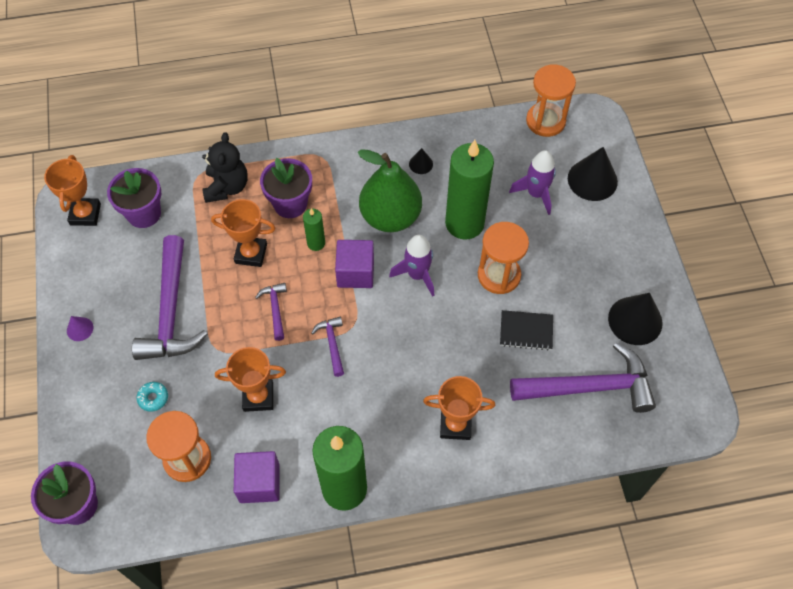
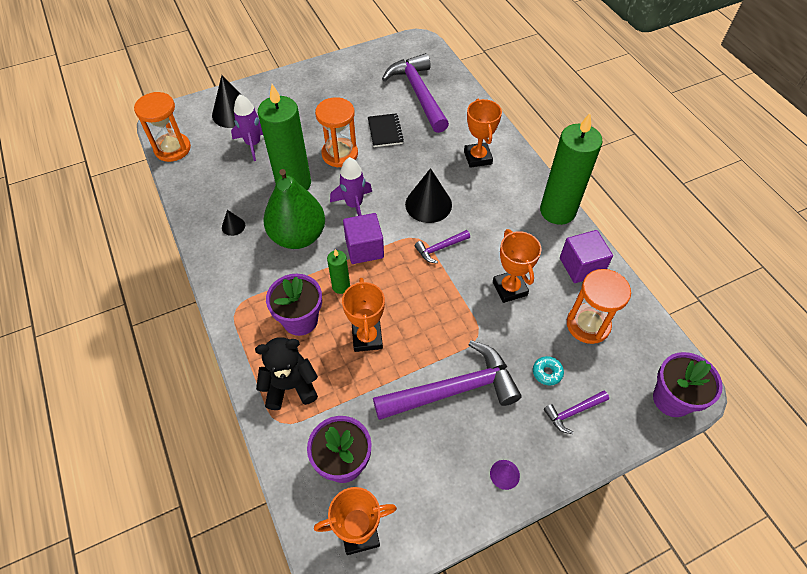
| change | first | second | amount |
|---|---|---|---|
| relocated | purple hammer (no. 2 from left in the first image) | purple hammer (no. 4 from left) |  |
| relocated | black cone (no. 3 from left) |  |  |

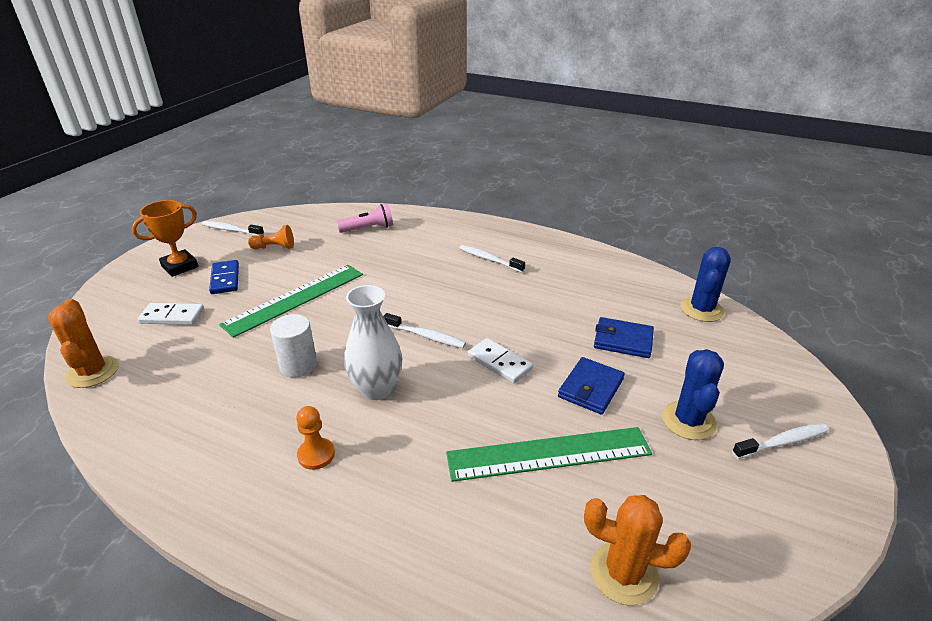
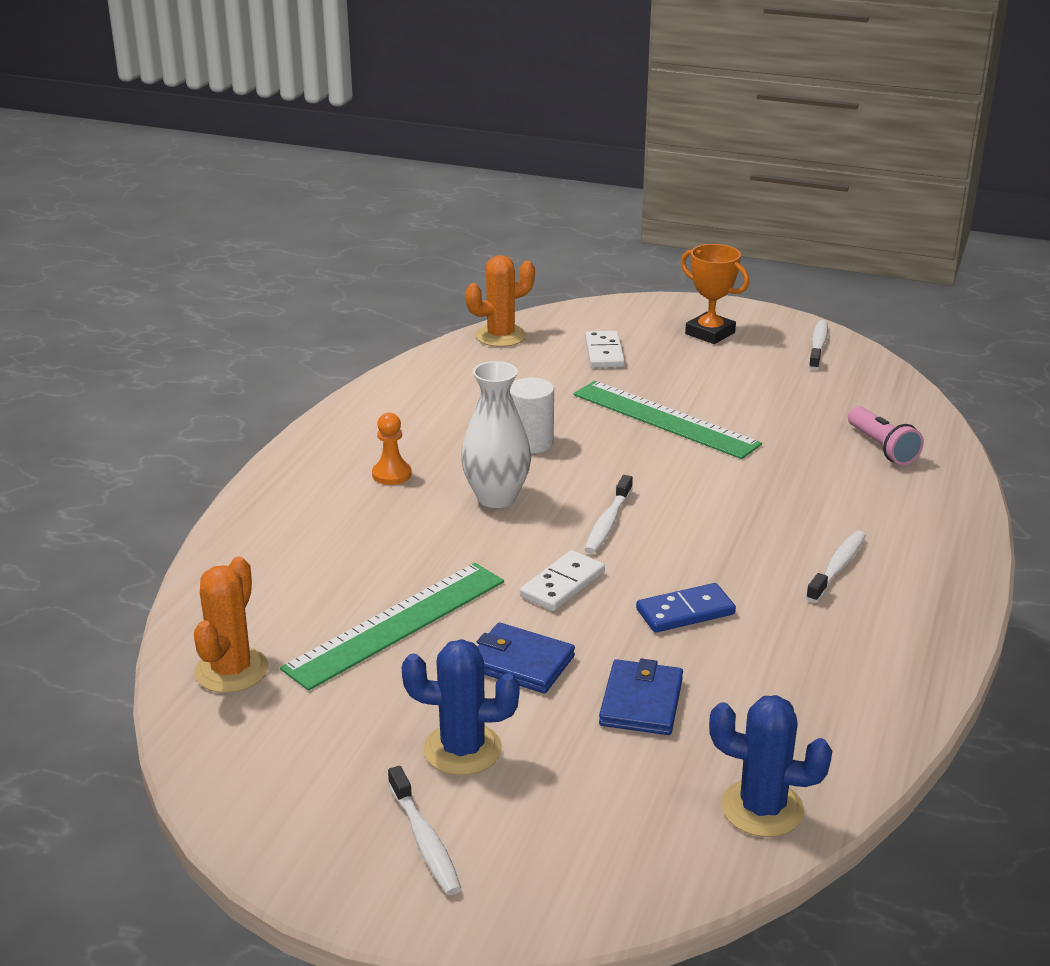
| change | first | second | amount |
|---|---|---|---|
| missing | orange pawn (no. 1 from left) |  |  |
| relocated | blue domino |  |  |
| spun | green ruler (no. 2 from left in the first image) | green ruler (no. 1 from left) | 60 degrees clockwise |

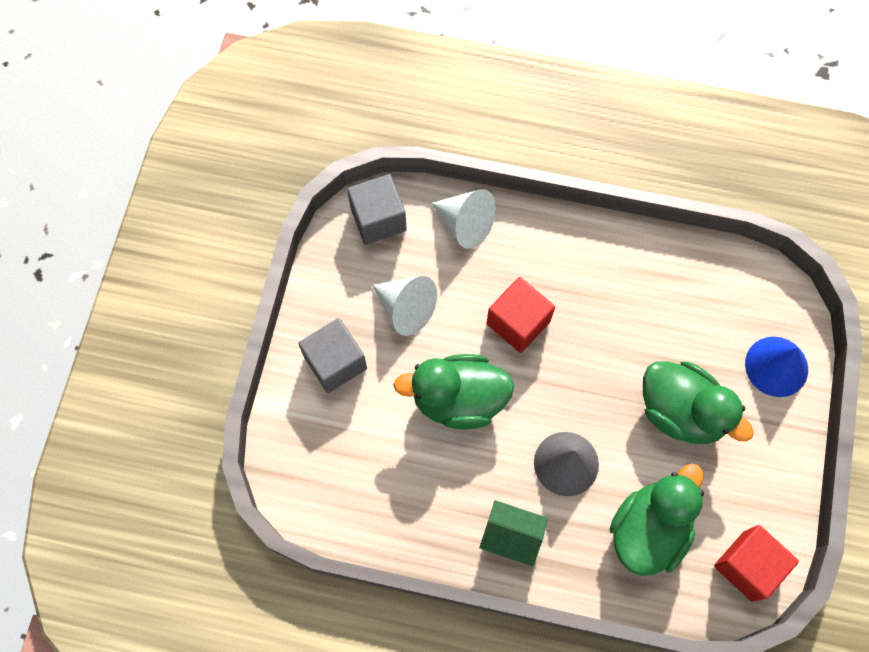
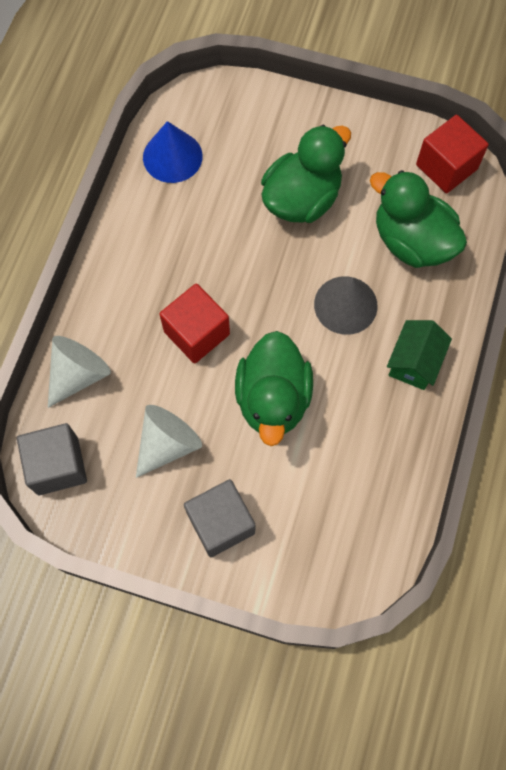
| change | first | second | amount |
|---|---|---|---|
| relocated | blue cone |  |  |

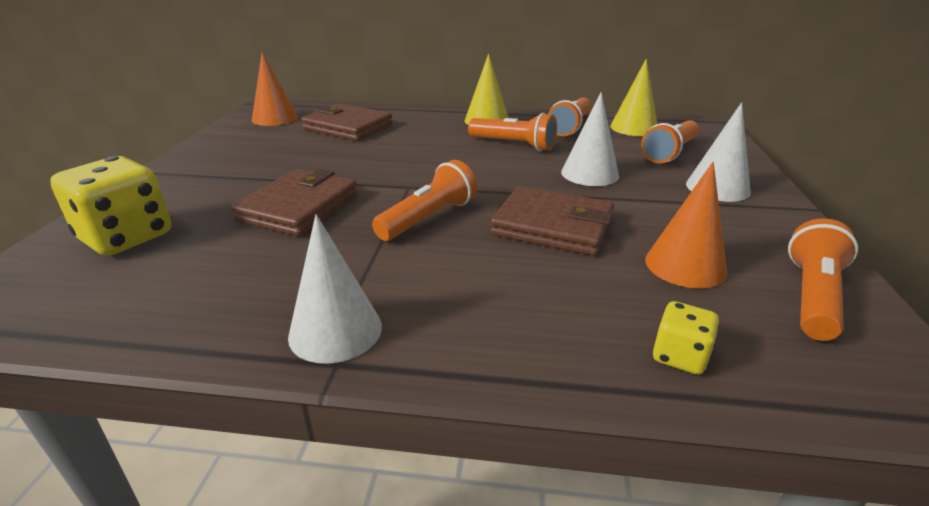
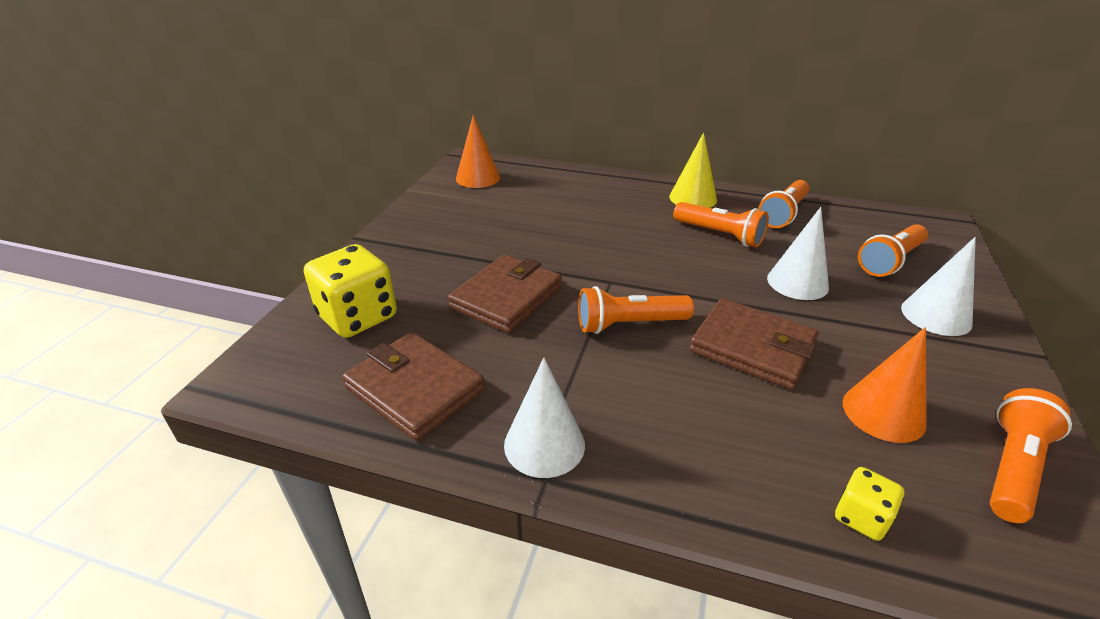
| change | first | second | amount |
|---|---|---|---|
| missing | yellow cone (no. 2 from left) |  |  |
| relocated | brown wallet (no. 2 from left in the first image) | brown wallet (no. 1 from left) |  |
| spun | orange flashlight (no. 1 from left) |  | 150 degrees counterclockwise |

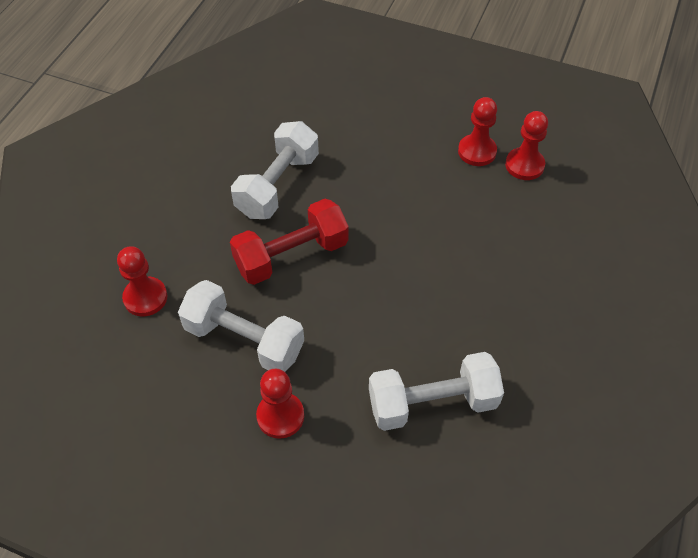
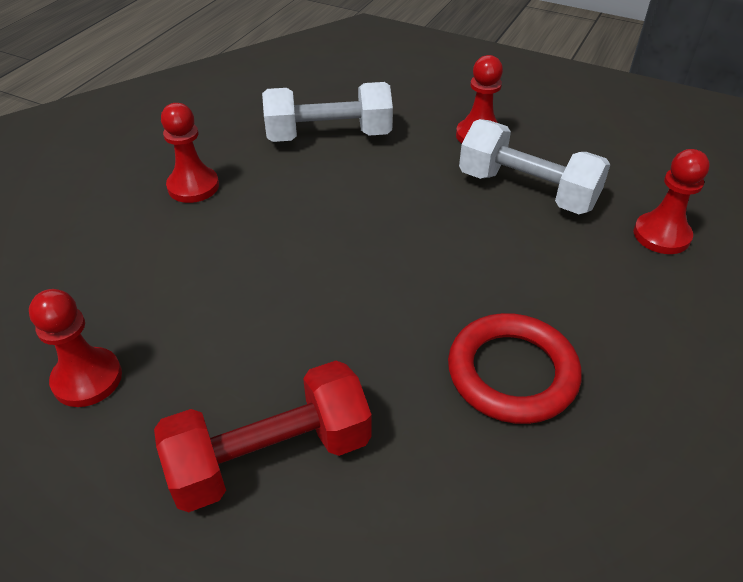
| change | first | second | amount |
|---|---|---|---|
| relocated | red pawn (no. 3 from left in the first image) | red pawn (no. 2 from left) |  |
| exchanged | white dumbbell (no. 2 from left) | red ring |  |
| relocated | red dumbbell |  |  |

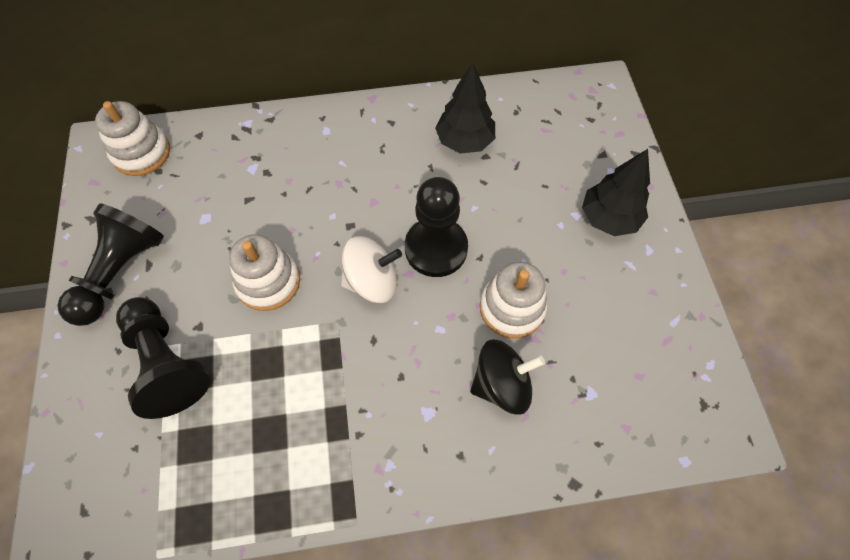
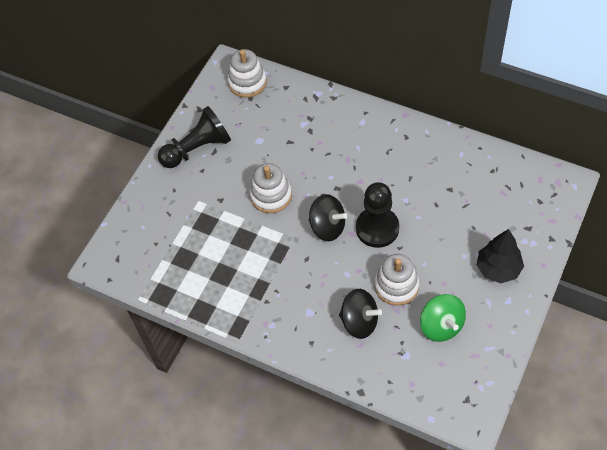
| change | first | second | amount |
|---|---|---|---|
| missing | black tree (no. 1 from left) |  |  |
| colour | white spinning top | black spinning top (no. 1 from left) |  |
| missing | black pawn (no. 2 from left) |  |  |
| appeared |  | green spinning top |  |

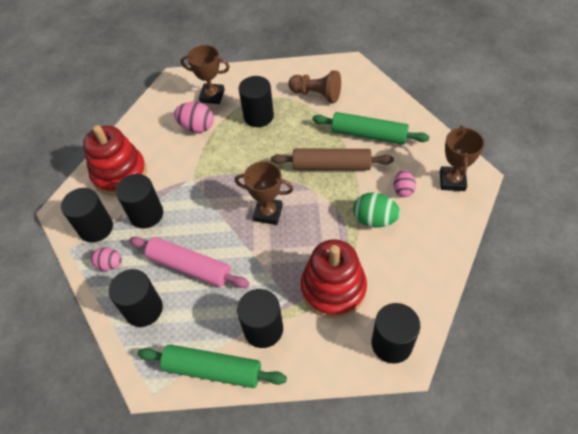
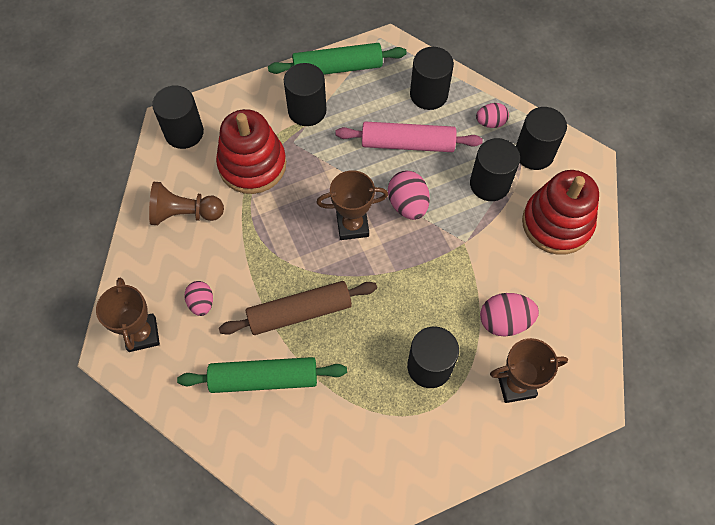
| change | first | second | amount |
|---|---|---|---|
| relocated | brown pawn |  |  |
| missing | green egg |  |  |
| appeared |  | pink egg (no. 2 from left) |  |

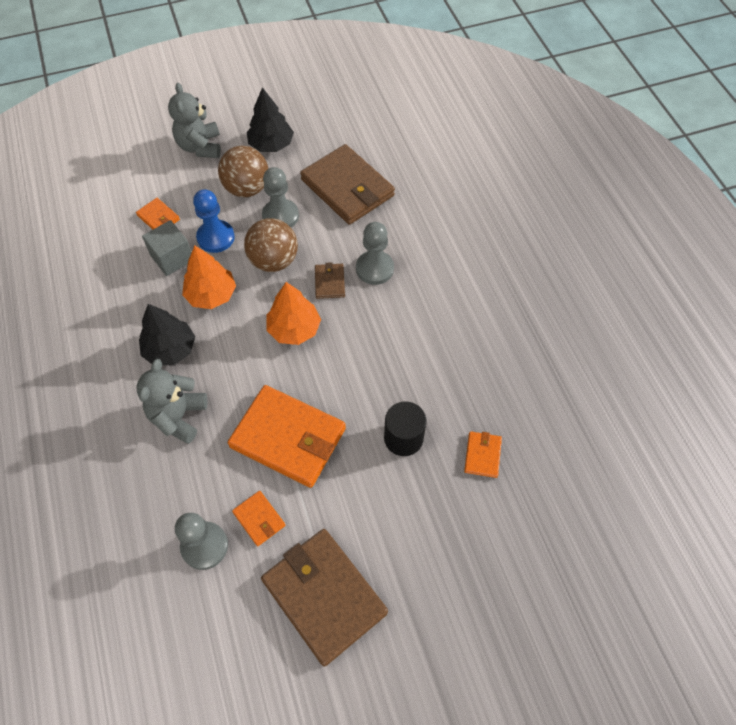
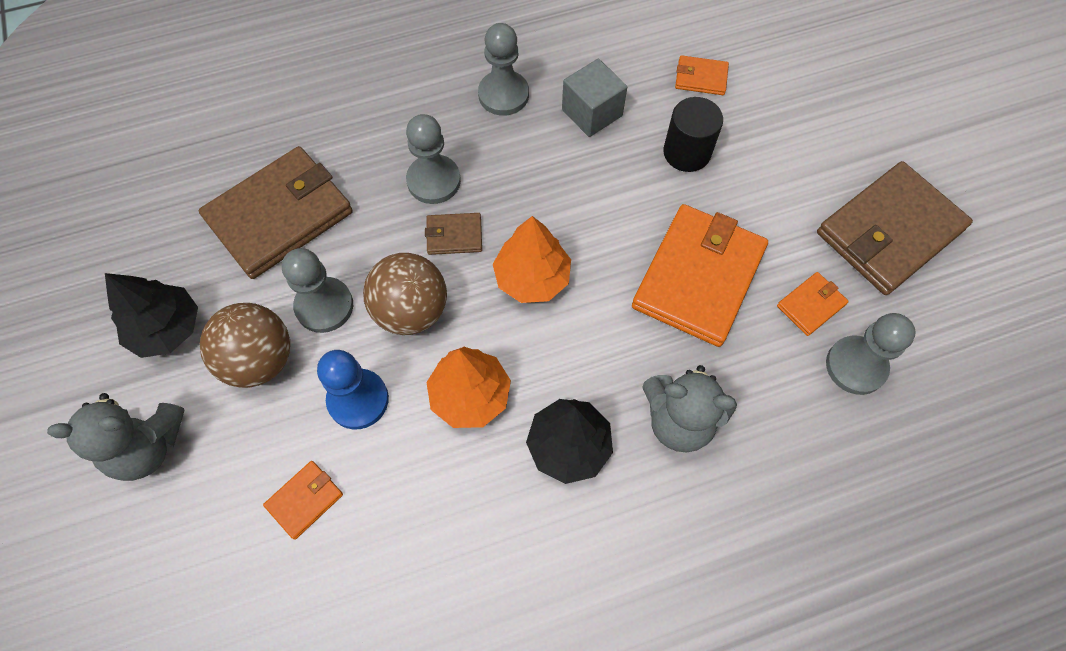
| change | first | second | amount |
|---|---|---|---|
| relocated | grey cube |  |  |
| appeared |  | grey pawn (no. 3 from left) |  |

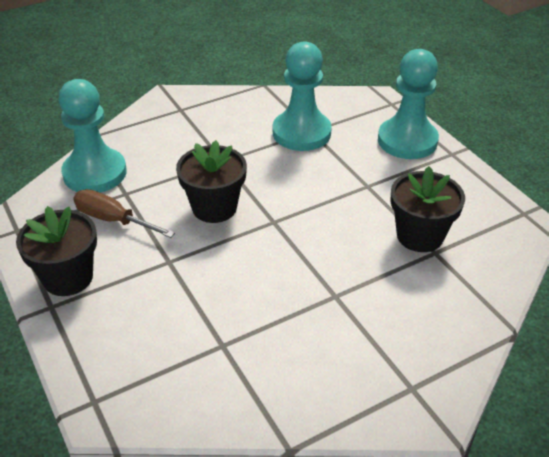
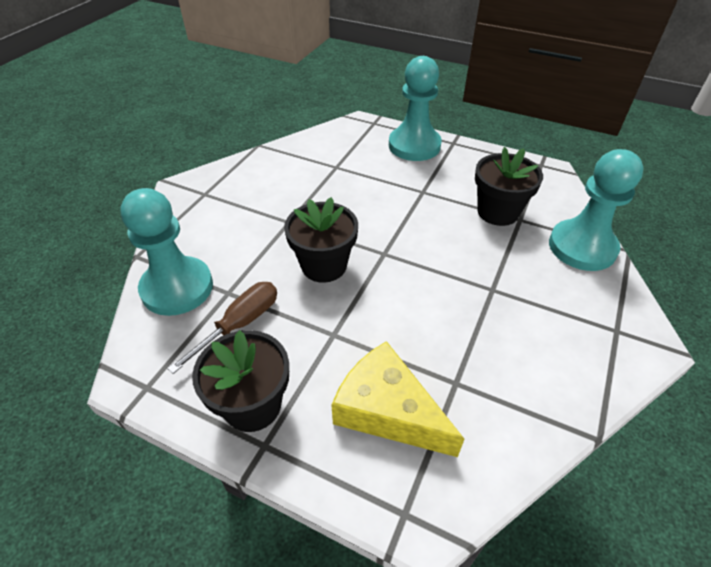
| change | first | second | amount |
|---|---|---|---|
| relocated | turquoise pawn (no. 2 from left in the first image) | turquoise pawn (no. 3 from left) |  |
| spun | brown screwdriver |  | 135 degrees clockwise |
| appeared |  | yellow cheese |  |

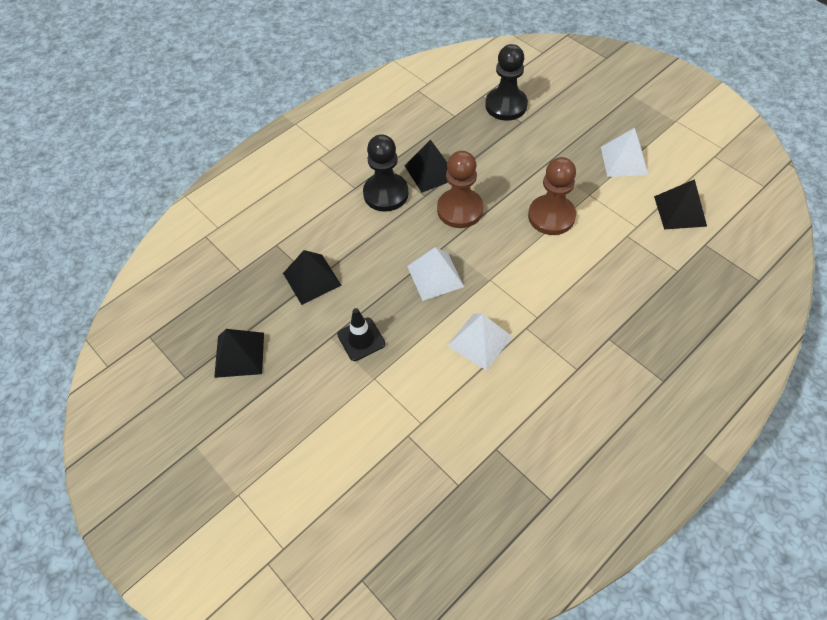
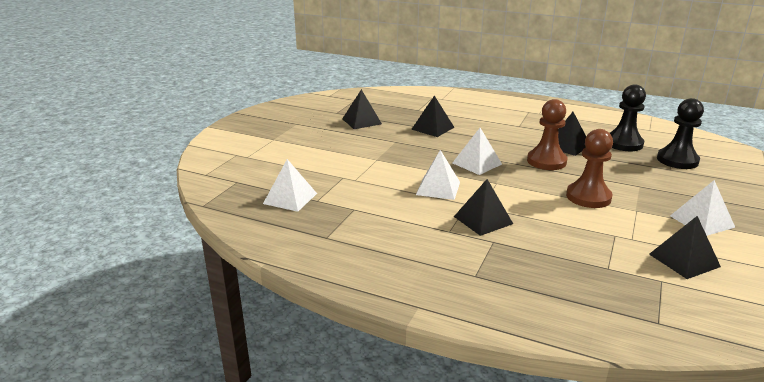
| change | first | second | amount |
|---|---|---|---|
| relocated | black pawn (no. 1 from left) |  |  |
| missing | black traffic cone |  |  |
| appeared |  | white pyramid (no. 1 from left) |  |
| appeared |  | black pyramid (no. 3 from left) |  |

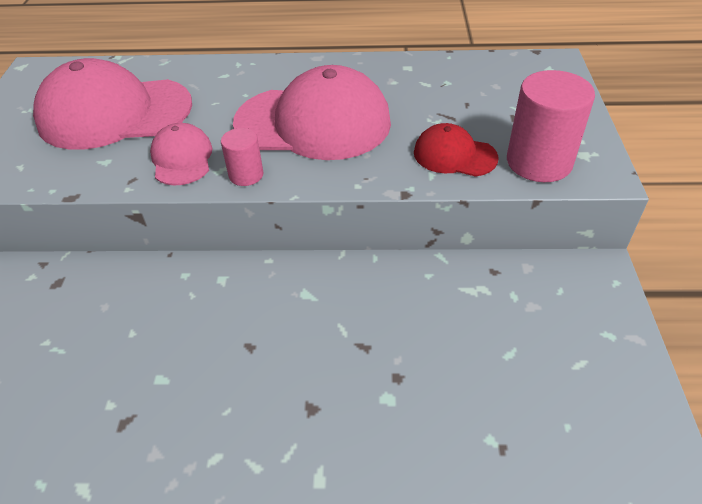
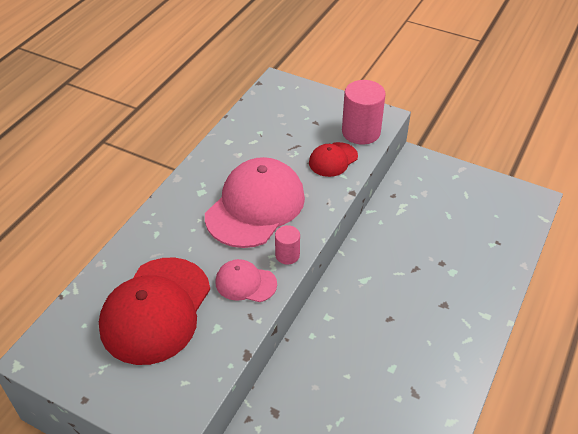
| change | first | second | amount |
|---|---|---|---|
| colour | pink cap (no. 1 from left) | red cap (no. 1 from left) |  |

